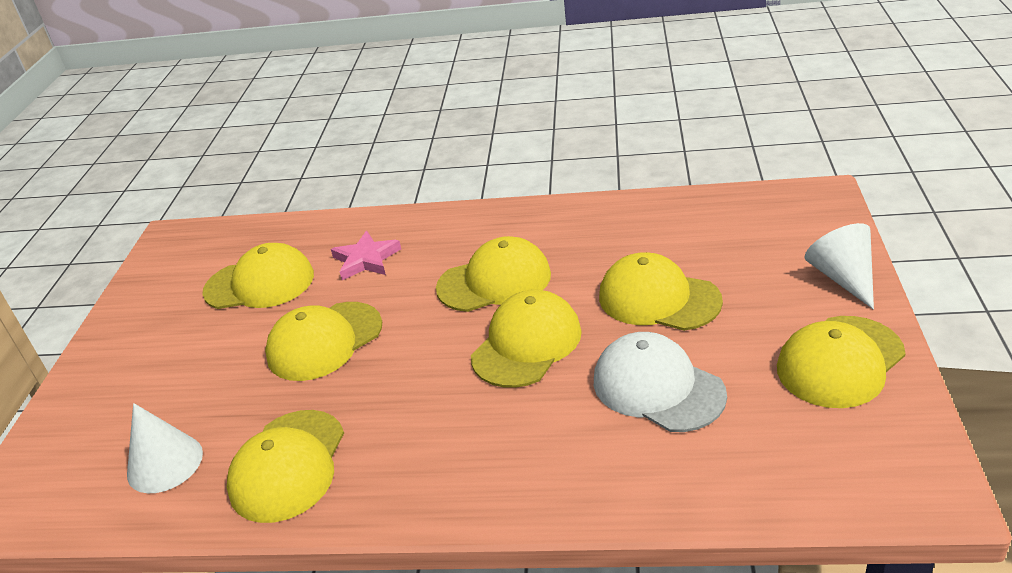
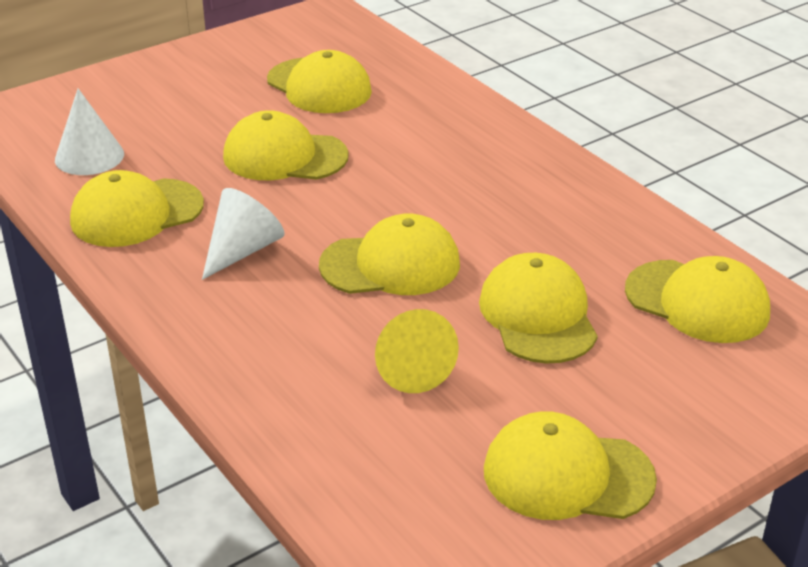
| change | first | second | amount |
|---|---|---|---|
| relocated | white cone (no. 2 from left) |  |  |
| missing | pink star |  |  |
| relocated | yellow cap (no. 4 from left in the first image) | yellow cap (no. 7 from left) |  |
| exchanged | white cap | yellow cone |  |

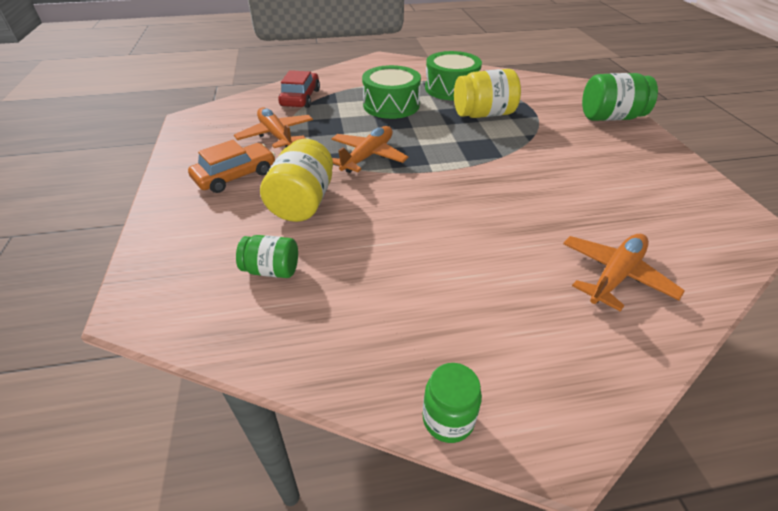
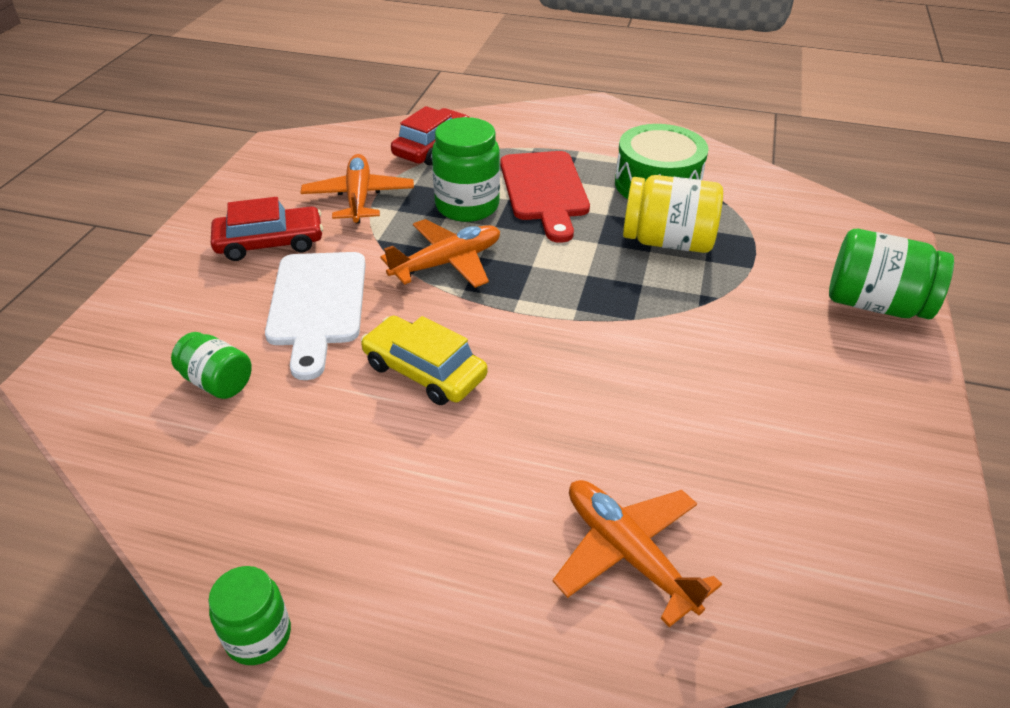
| change | first | second | amount |
|---|---|---|---|
| exchanged | green drum (no. 1 from left) | red cutting board |  |
| exchanged | yellow jar (no. 1 from left) | white cutting board |  |
| colour | orange car | red car (no. 1 from left) |  |
| spun | orange plane (no. 3 from left) |  | 105 degrees counterclockwise |
| appeared |  | green jar (no. 3 from left) |  |
| appeared |  | yellow car |  |

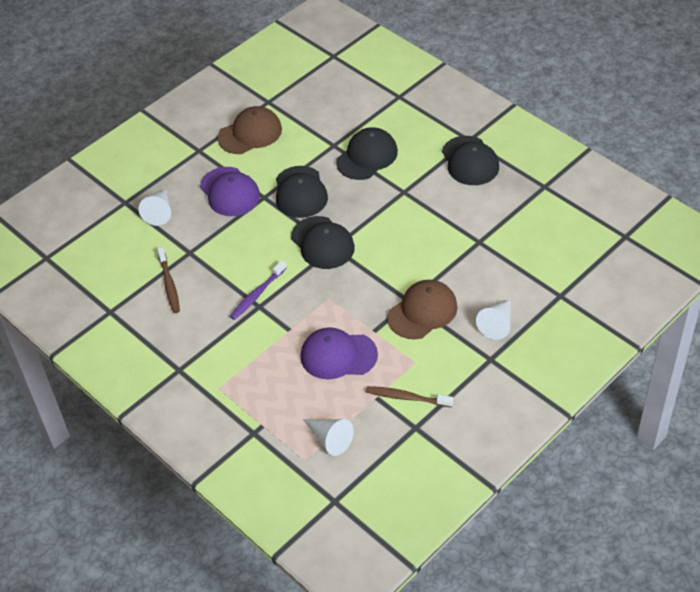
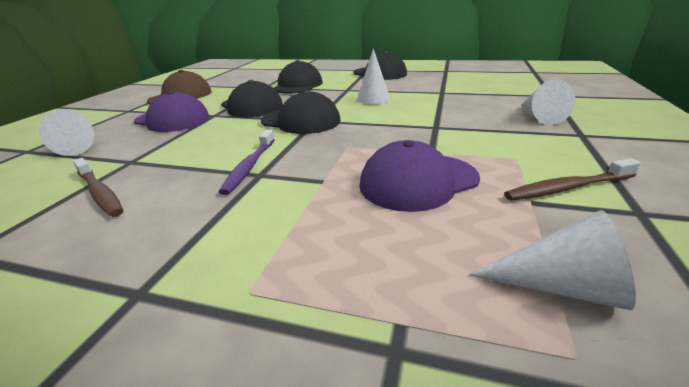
| change | first | second | amount |
|---|---|---|---|
| missing | brown cap (no. 2 from left) |  |  |
| appeared |  | white cone (no. 2 from left) |  |

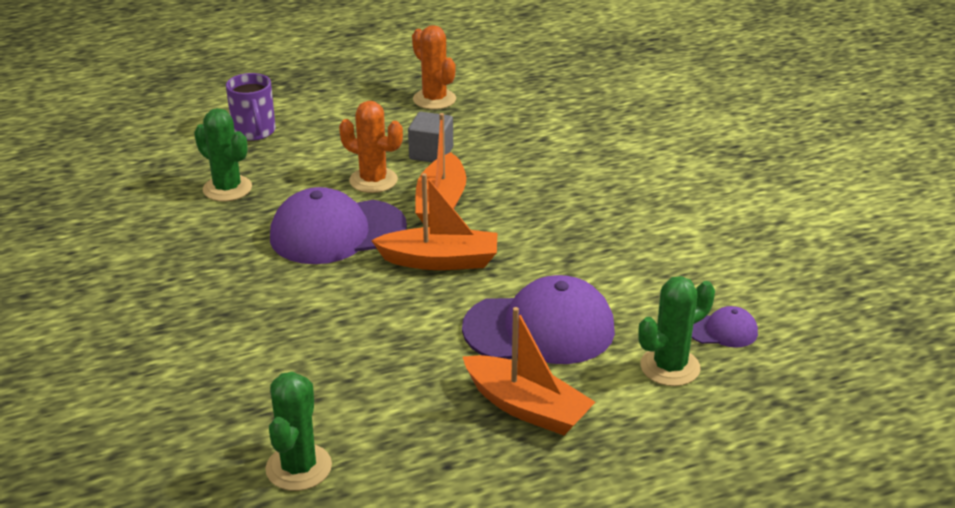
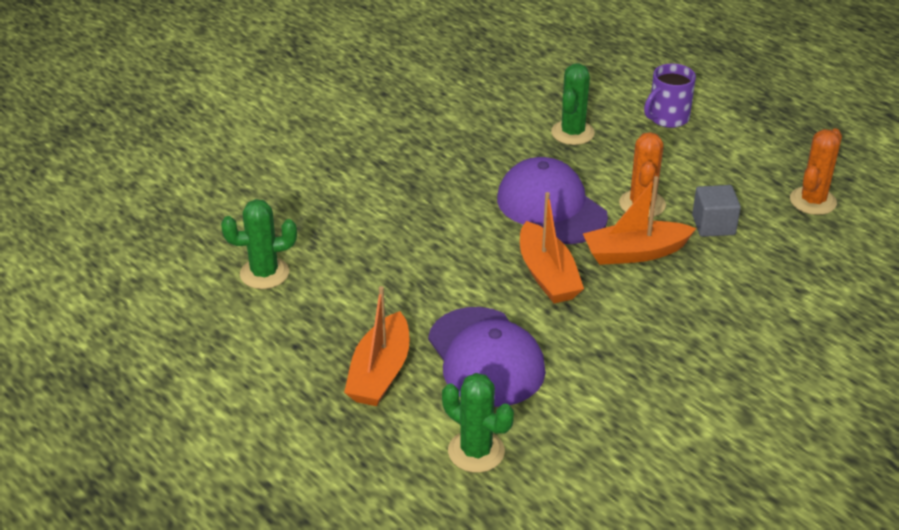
| change | first | second | amount |
|---|---|---|---|
| missing | purple cap (no. 3 from left) |  |  |

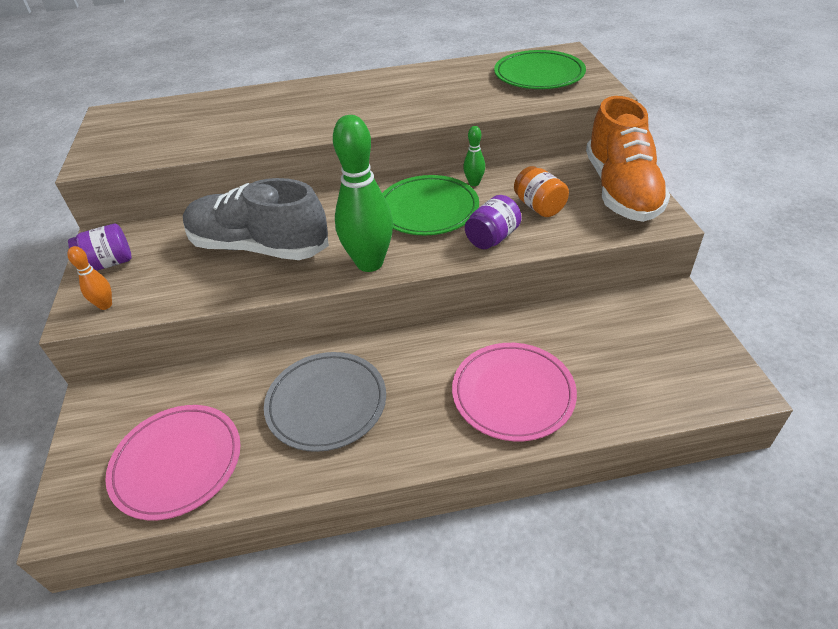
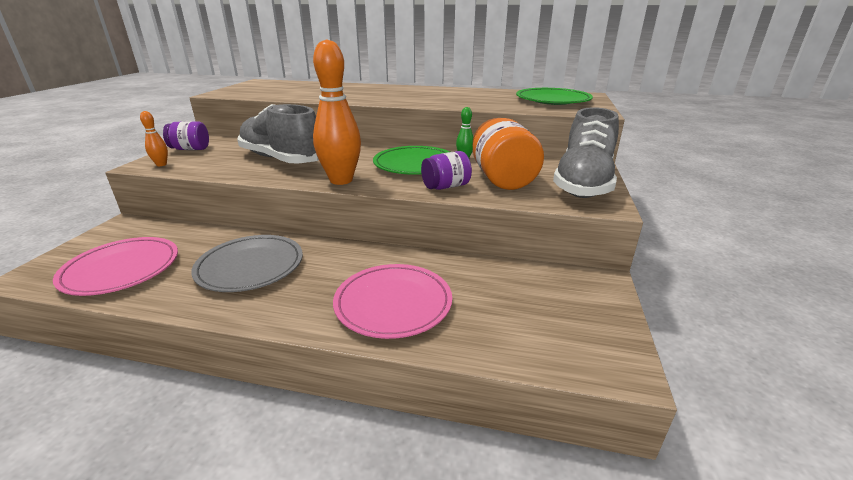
| change | first | second | amount |
|---|---|---|---|
| colour | orange shoe | grey shoe (no. 2 from left) |  |
| colour | green bowling pin (no. 1 from left) | orange bowling pin (no. 2 from left) |  |
| size | orange jar |  | x1.72 |

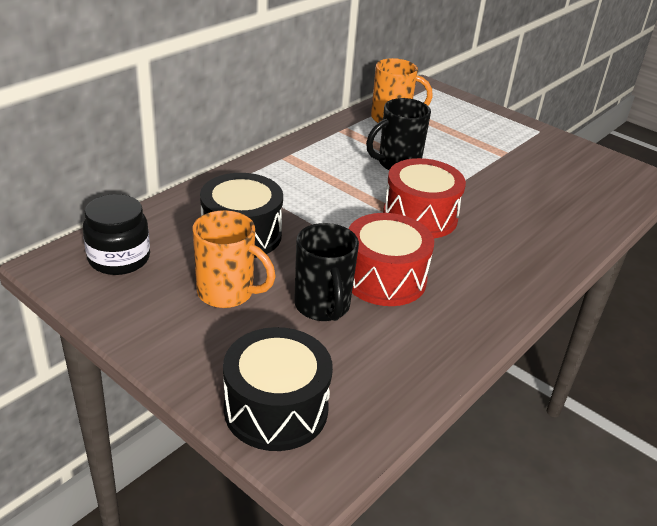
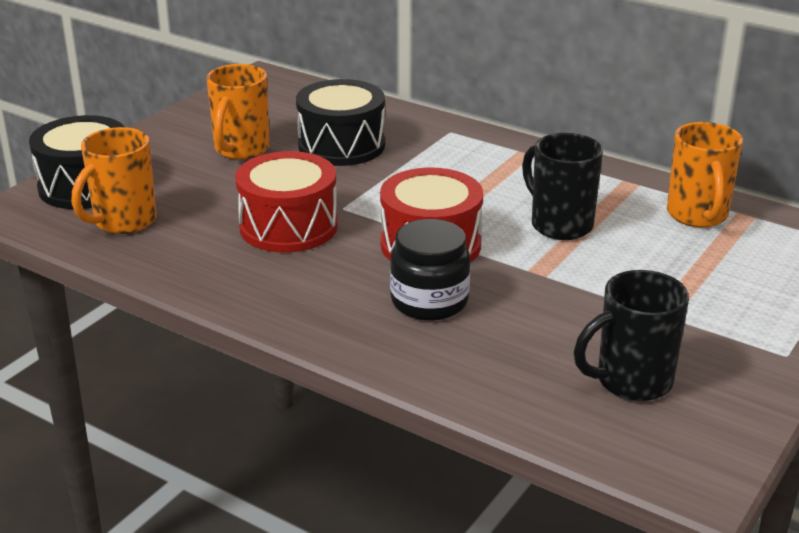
| change | first | second | amount |
|---|---|---|---|
| relocated | black jar |  |  |
| relocated | black mug (no. 1 from left in the first image) | black mug (no. 2 from left) |  |
| appeared |  | orange mug (no. 1 from left) |  |

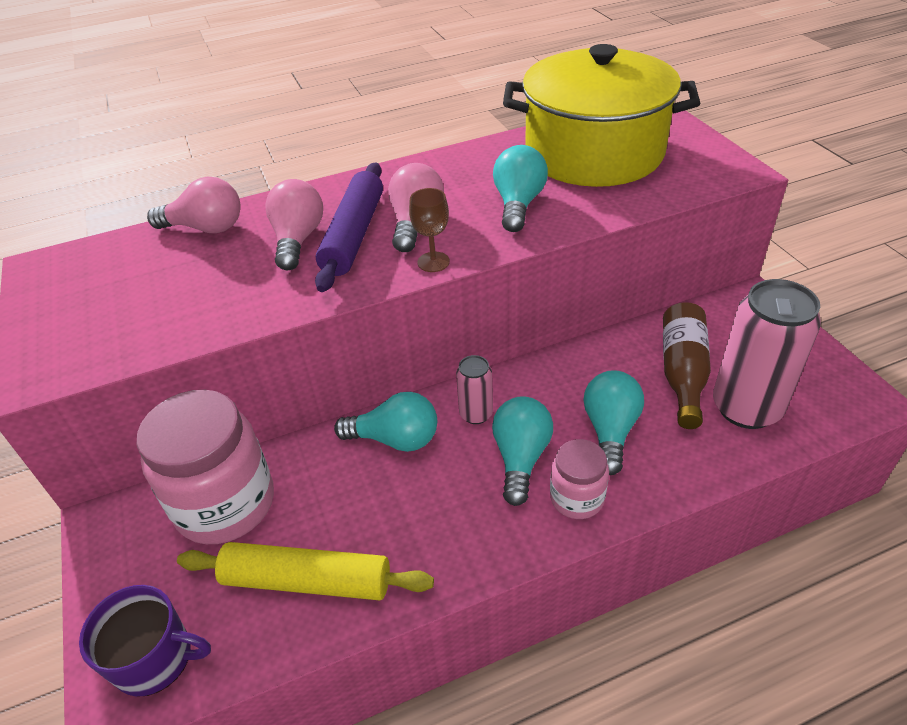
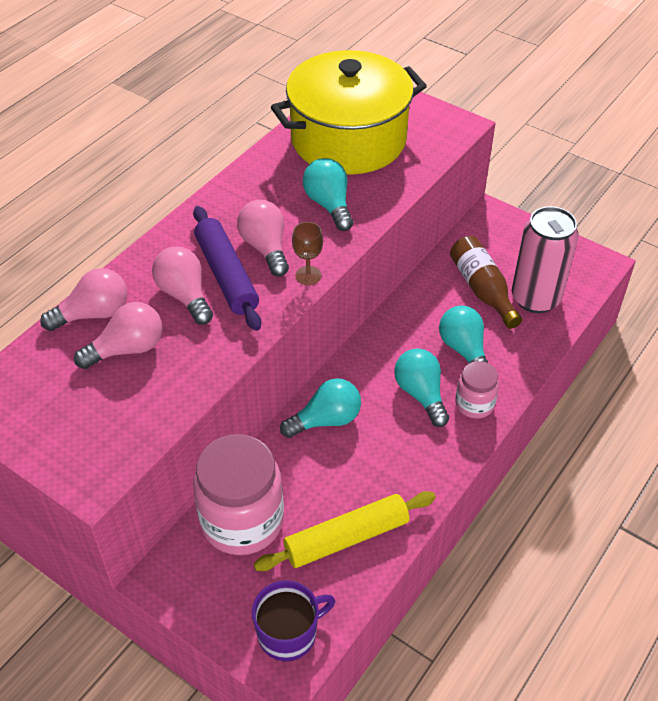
| change | first | second | amount |
|---|---|---|---|
| missing | pink can (no. 1 from left) |  |  |
| appeared |  | pink light bulb (no. 2 from left) |  |

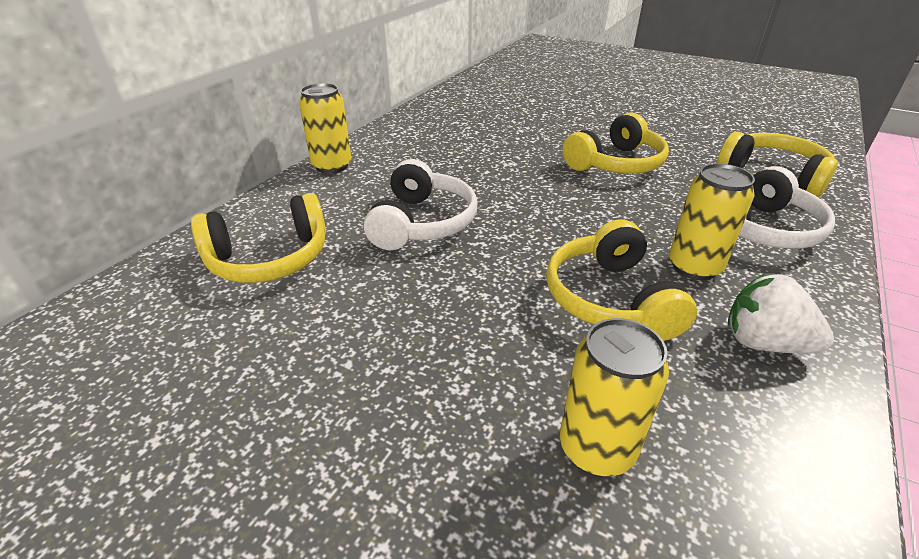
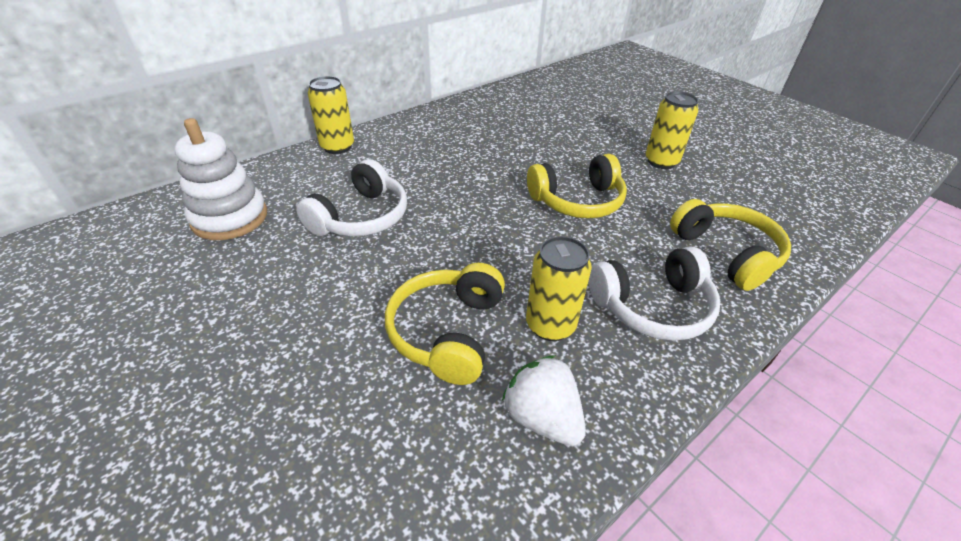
| change | first | second | amount |
|---|---|---|---|
| exchanged | yellow headphones (no. 1 from left) | white stacking toy |  |
| relocated | yellow can (no. 2 from left in the first image) | yellow can (no. 3 from left) |  |

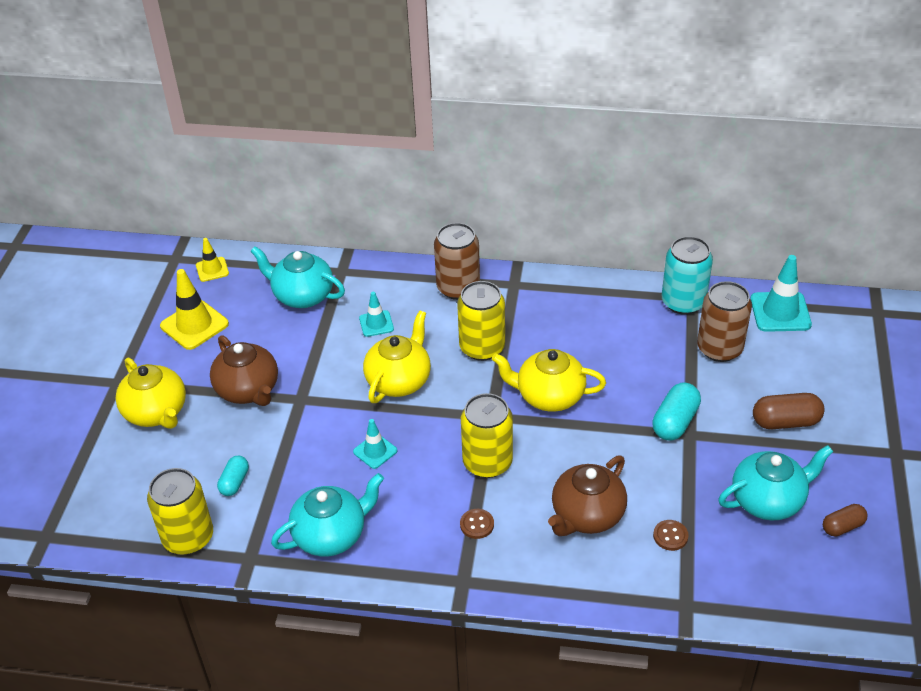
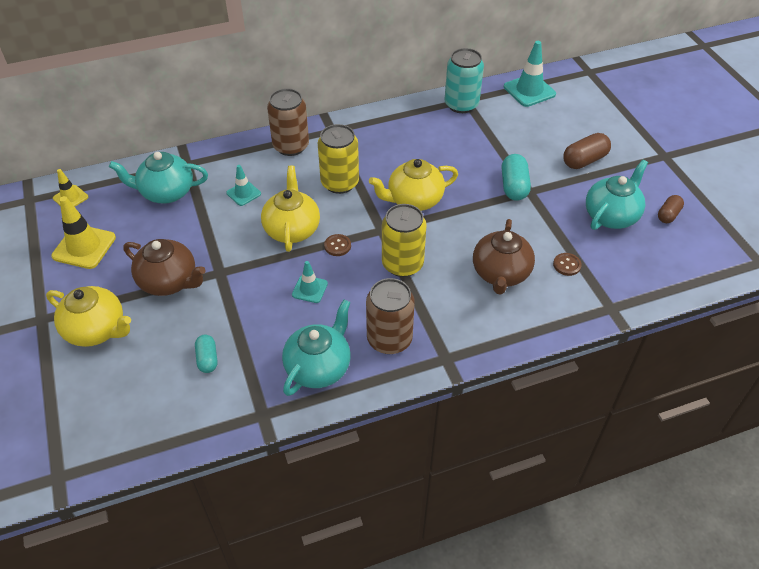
| change | first | second | amount |
|---|---|---|---|
| relocated | brown can (no. 2 from left) |  |  |
| missing | yellow can (no. 1 from left) |  |  |
| relocated | brown button (no. 1 from left) |  |  |

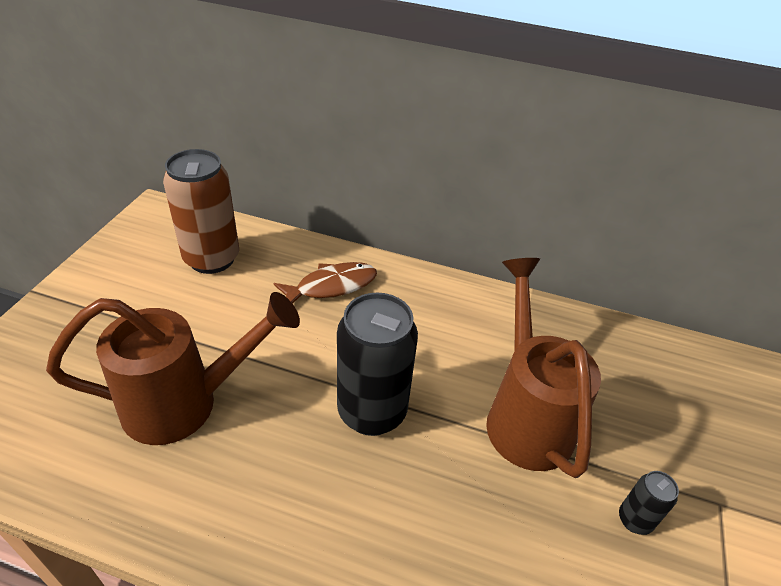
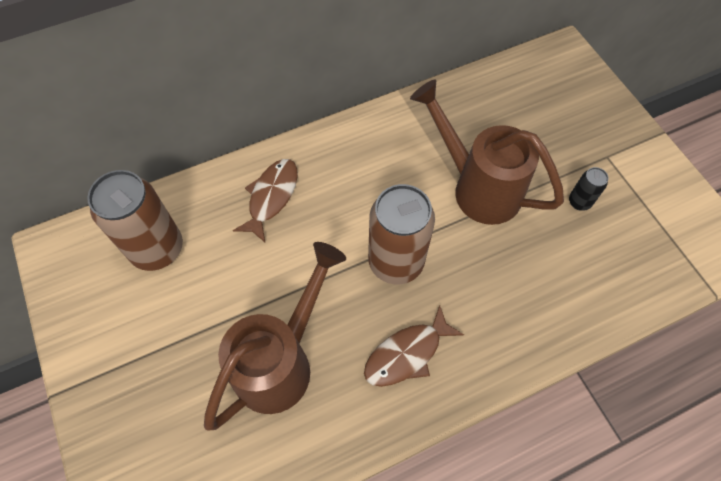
| change | first | second | amount |
|---|---|---|---|
| colour | black can (no. 1 from left) | brown can (no. 2 from left) |  |
| appeared |  | brown fish (no. 2 from left) |  |

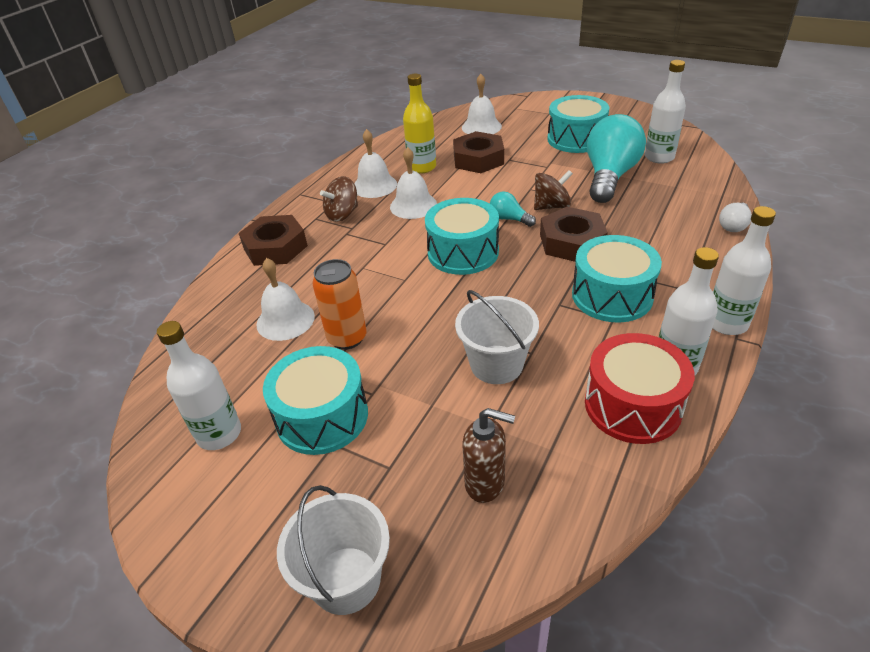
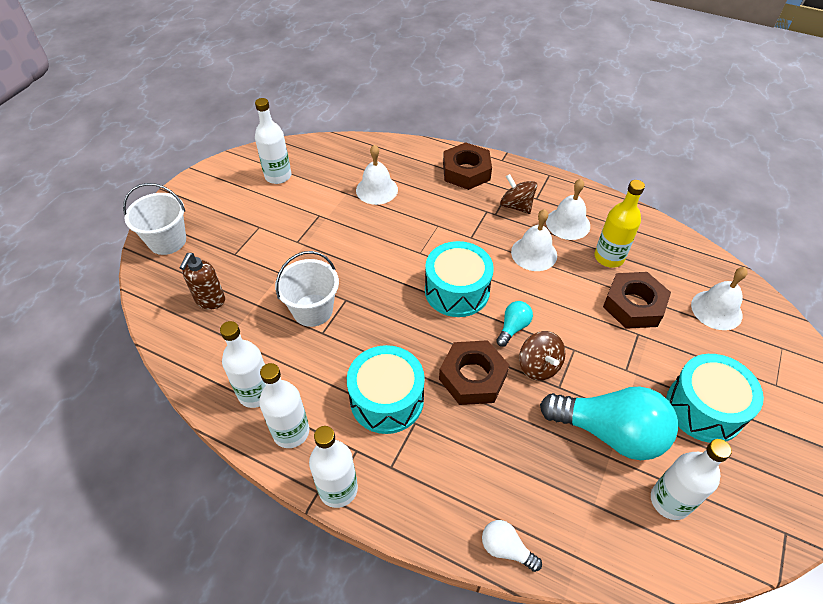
| change | first | second | amount |
|---|---|---|---|
| missing | orange can |  |  |
| exchanged | red drum | white bottle (no. 1 from left) |  |
| missing | turquoise drum (no. 1 from left) |  |  |

